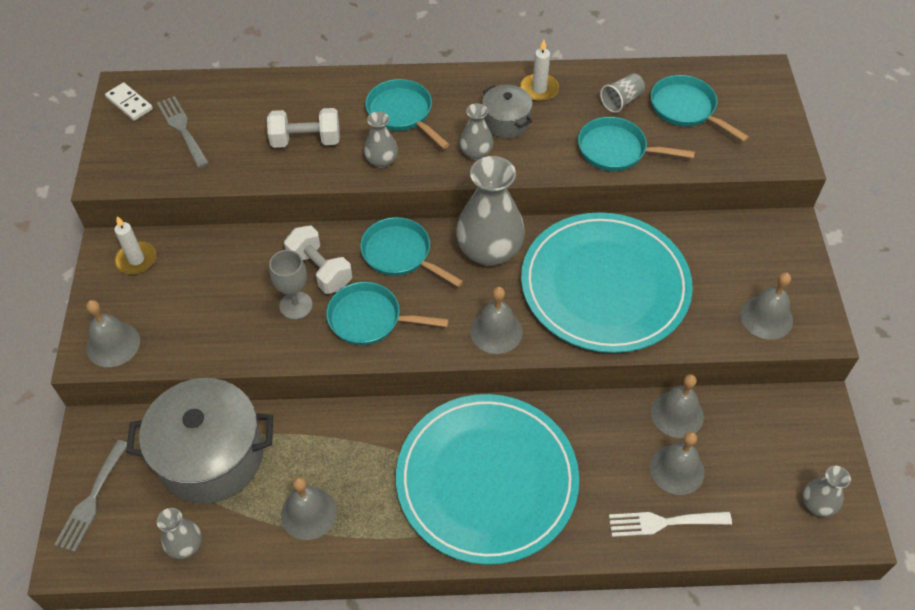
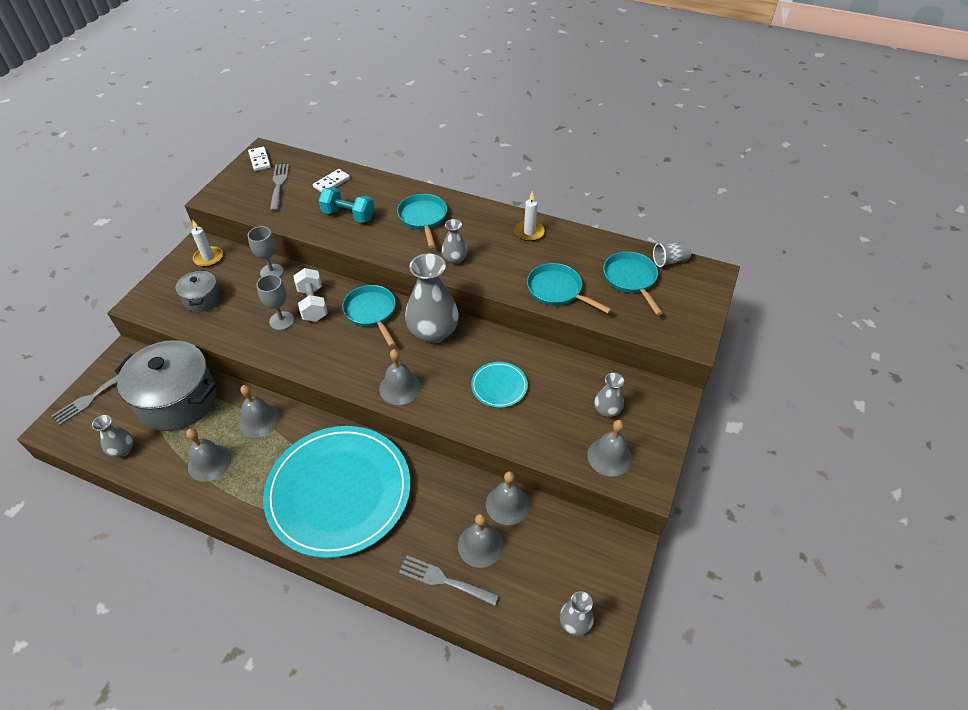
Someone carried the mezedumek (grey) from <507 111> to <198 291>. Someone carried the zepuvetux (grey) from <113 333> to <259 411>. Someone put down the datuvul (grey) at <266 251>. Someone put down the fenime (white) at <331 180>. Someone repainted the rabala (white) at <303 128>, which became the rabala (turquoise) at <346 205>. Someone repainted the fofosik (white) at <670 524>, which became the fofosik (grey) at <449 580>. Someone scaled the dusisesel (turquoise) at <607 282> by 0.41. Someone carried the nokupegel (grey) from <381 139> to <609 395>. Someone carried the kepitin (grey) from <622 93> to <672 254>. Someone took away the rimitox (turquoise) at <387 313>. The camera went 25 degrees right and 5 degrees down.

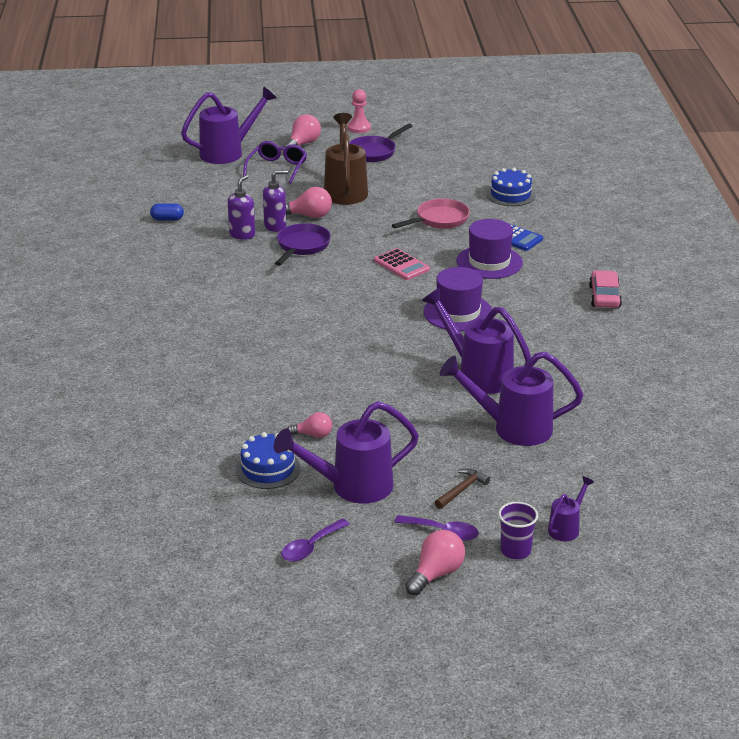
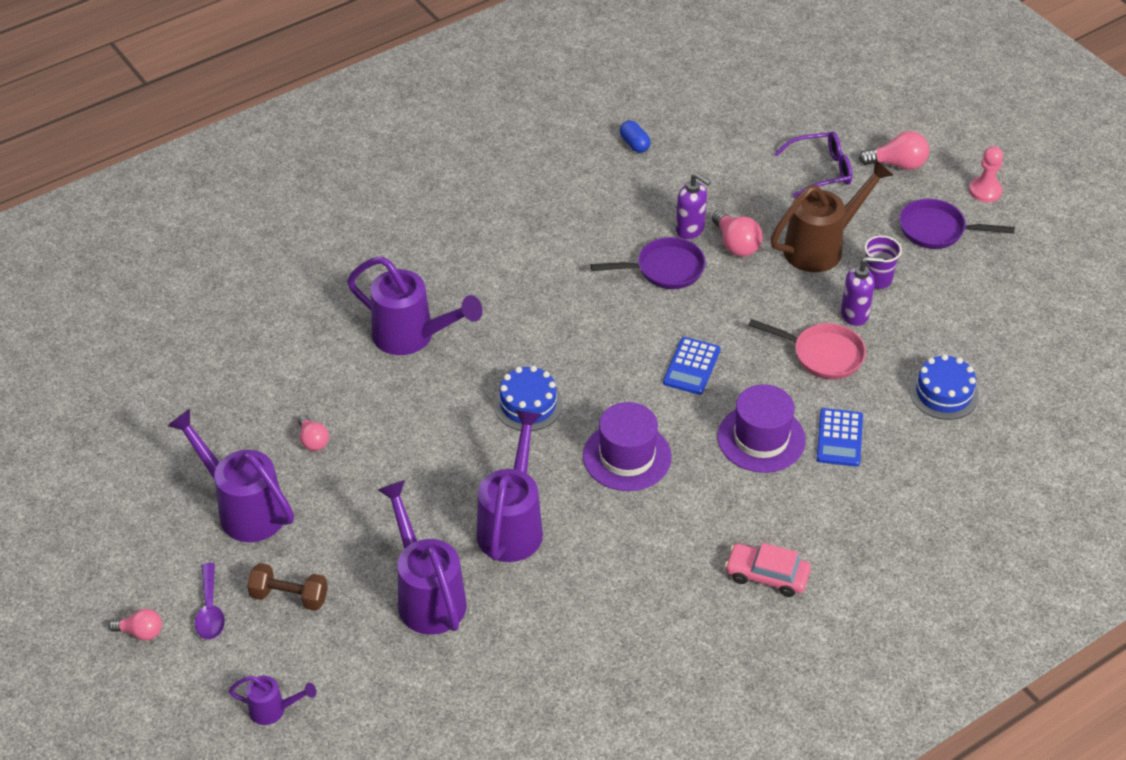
Someone scaled the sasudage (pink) at <435 563> by 0.66. Someone swapped the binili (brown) at <462 489> for the rabala (brown) at <287 587>. Someone carried the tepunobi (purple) from <229 125> to <415 305>. Someone carried the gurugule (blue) from <268 460> to <528 398>. Someone repainted the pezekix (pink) at <402 264>, which became the pezekix (blue) at <691 366>. Someone rotated the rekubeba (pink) at <605 289> by 135 degrees counterclockwise. Someone carried the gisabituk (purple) from <241 207> to <862 291>. Someone carried the kepitin (purple) from <518 530> to <883 262>. Someone took away the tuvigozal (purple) at <315 540>. The camera went 60 degrees right and 15 degrees up.

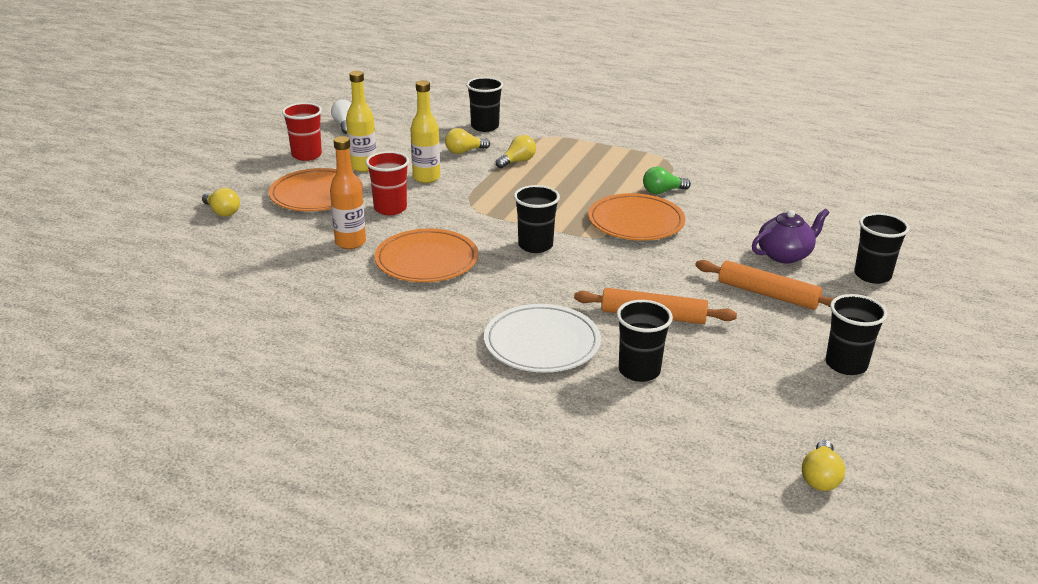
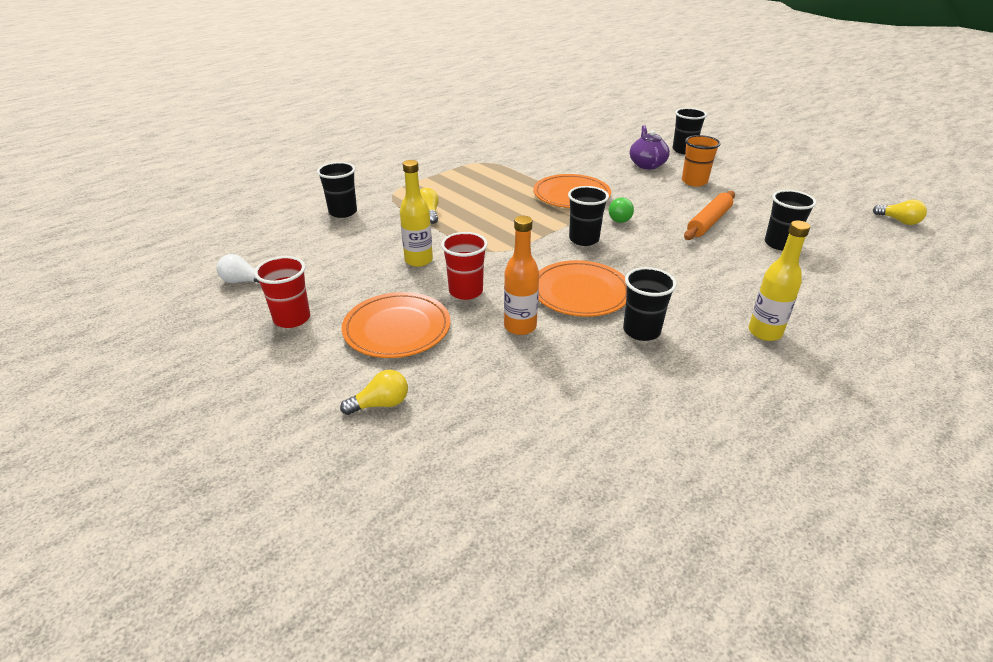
Someone carried the sasudage (green) from <667 180> to <621 210>. Someone carried the kepitin (black) from <856 334> to <650 304>. Someone swapped the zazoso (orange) at <764 285> for the kepitin (orange) at <701 161>. Someone carried the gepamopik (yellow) from <361 121> to <779 281>. Someone took away the sasudage (yellow) at <467 141>. Someone took away the dusisesel (white) at <542 338>. The camera went 65 degrees left and 5 degrees up.

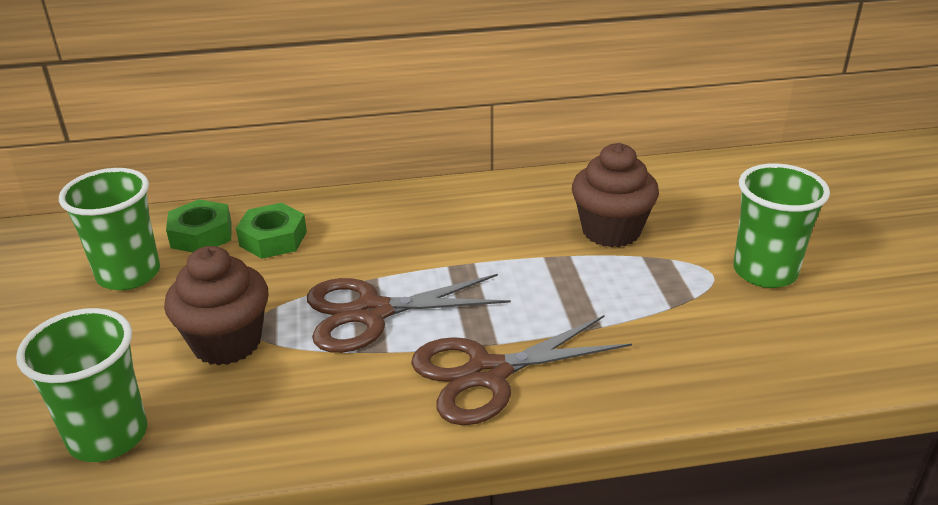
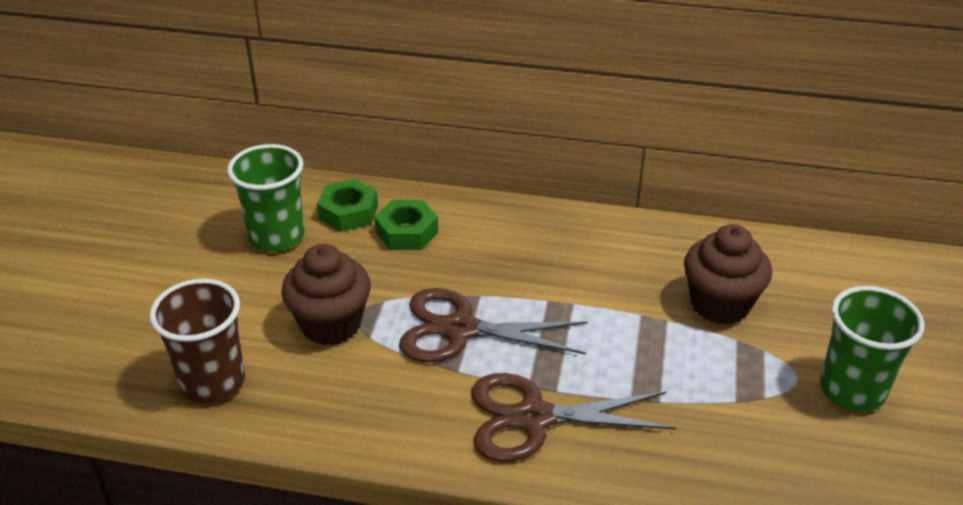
Someone repainted the kepitin (green) at <81 385>, which became the kepitin (brown) at <197 341>. The camera went 20 degrees right and 5 degrees up.

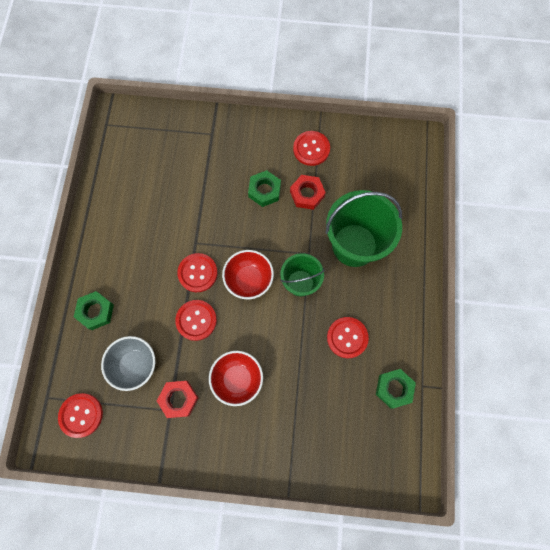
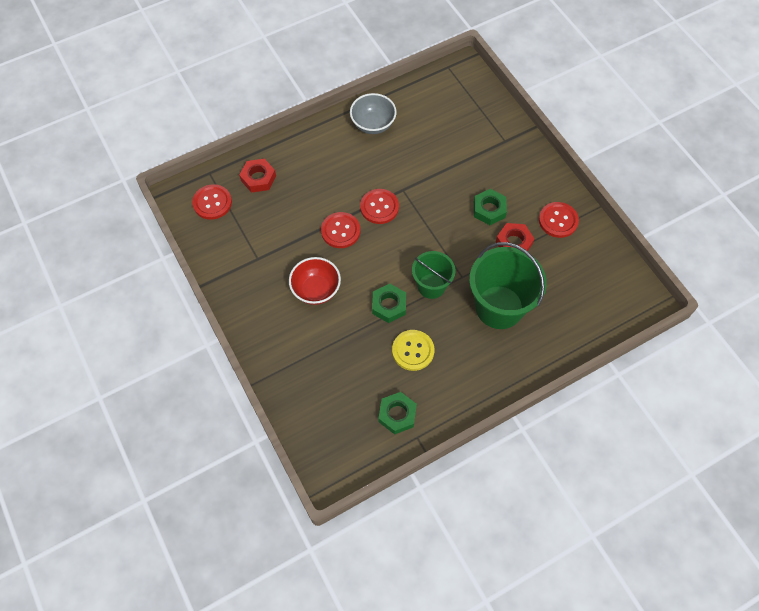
Someone carried the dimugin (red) from <177 399> to <257 176>. Someone carried the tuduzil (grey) from <128 363> to <373 113>. Someone carried the dimugin (green) from <94 310> to <389 303>. Someone repainted the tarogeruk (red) at <348 337>, which became the tarogeruk (yellow) at <413 350>. Someone took away the tuduzil (red) at <248 274>. The camera went 55 degrees right and 10 degrees down.

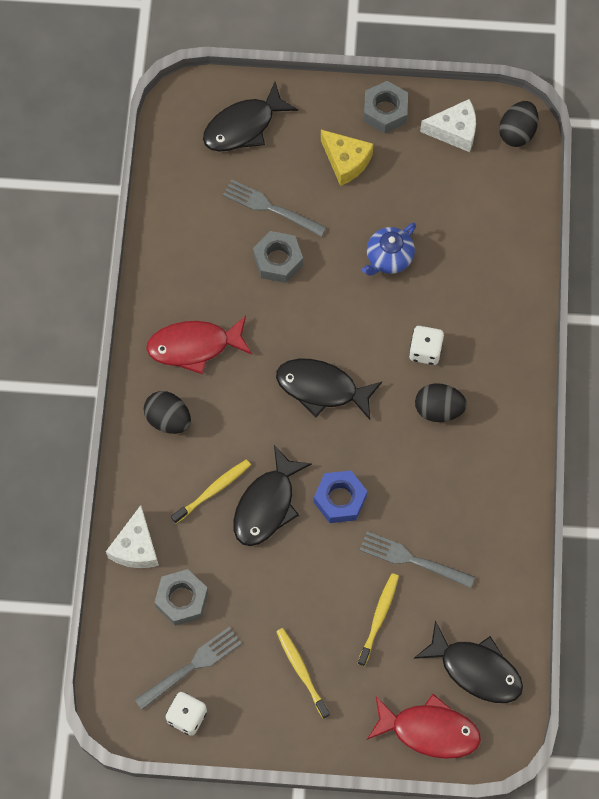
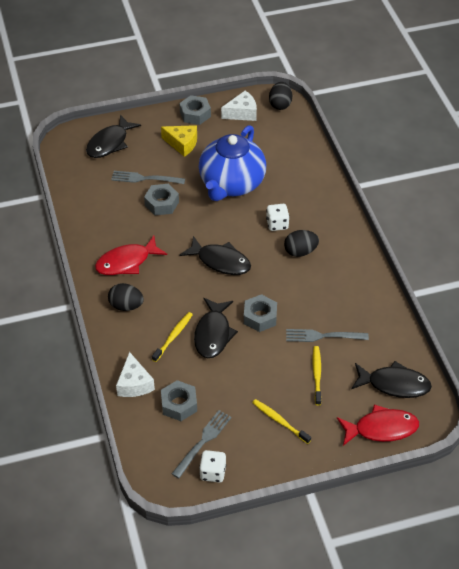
Someone rotated the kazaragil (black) at <329 389> by 150 degrees counterclockwise. Someone scaled the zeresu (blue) at <389 249> by 2.10. Someone repainted the dimugin (blue) at <340 496>, which became the dimugin (grey) at <260 313>. The camera went 20 degrees left and 20 degrees down.

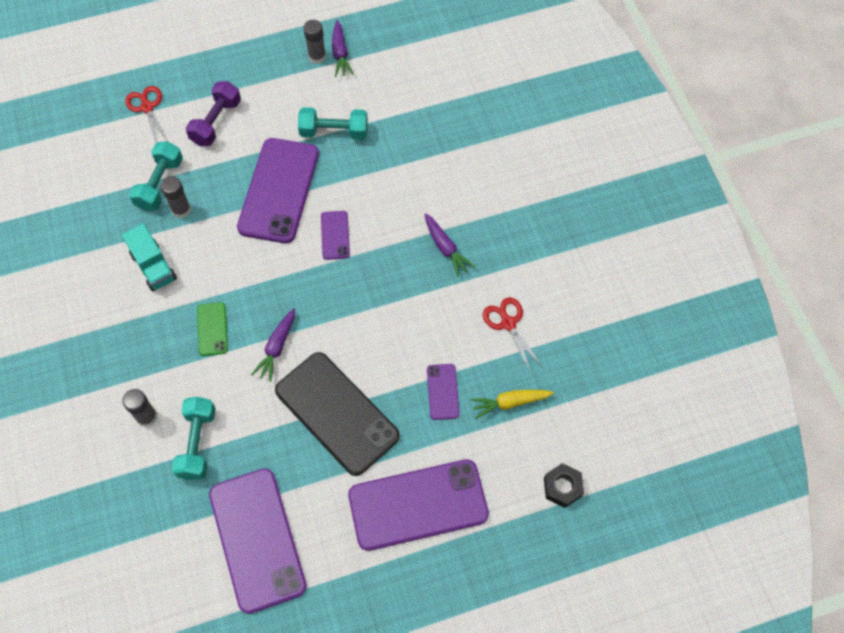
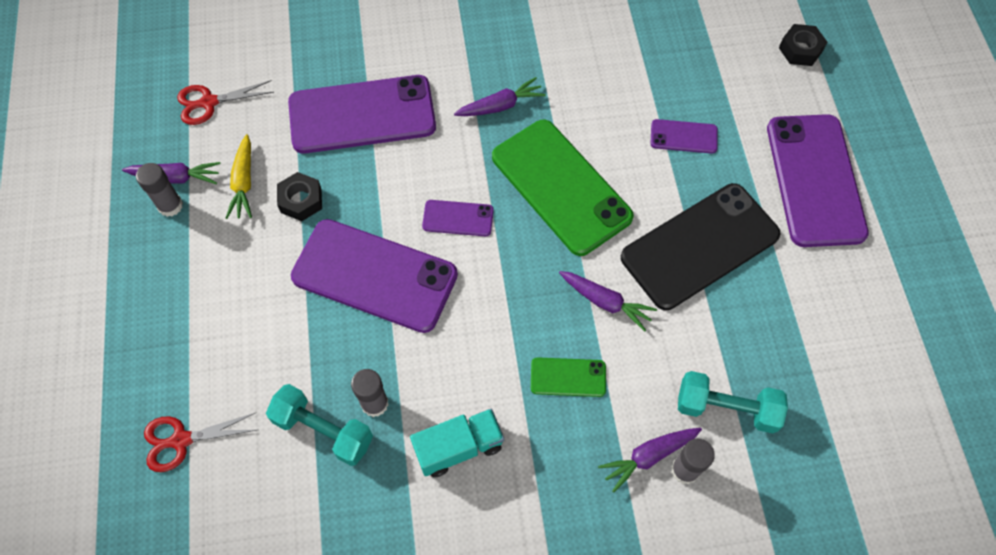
Someone carried the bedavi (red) from <512 334> to <225 102>. Someone carried the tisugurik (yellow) from <512 404> to <238 176>. Someone swapped the rabala (turquoise) at <333 123> for the dimugin (black) at <299 196>. Someone carried the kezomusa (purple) from <258 541> to <362 114>. Someone put down the kezomusa (green) at <563 188>. Someone put down the tisugurik (purple) at <650 460>. Someone took away the rabala (purple) at <213 113>. The camera went 80 degrees left and 0 degrees up.

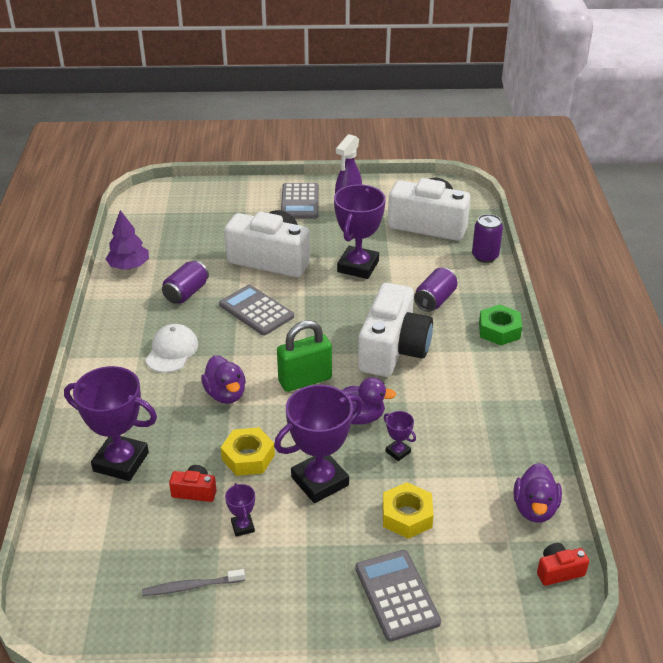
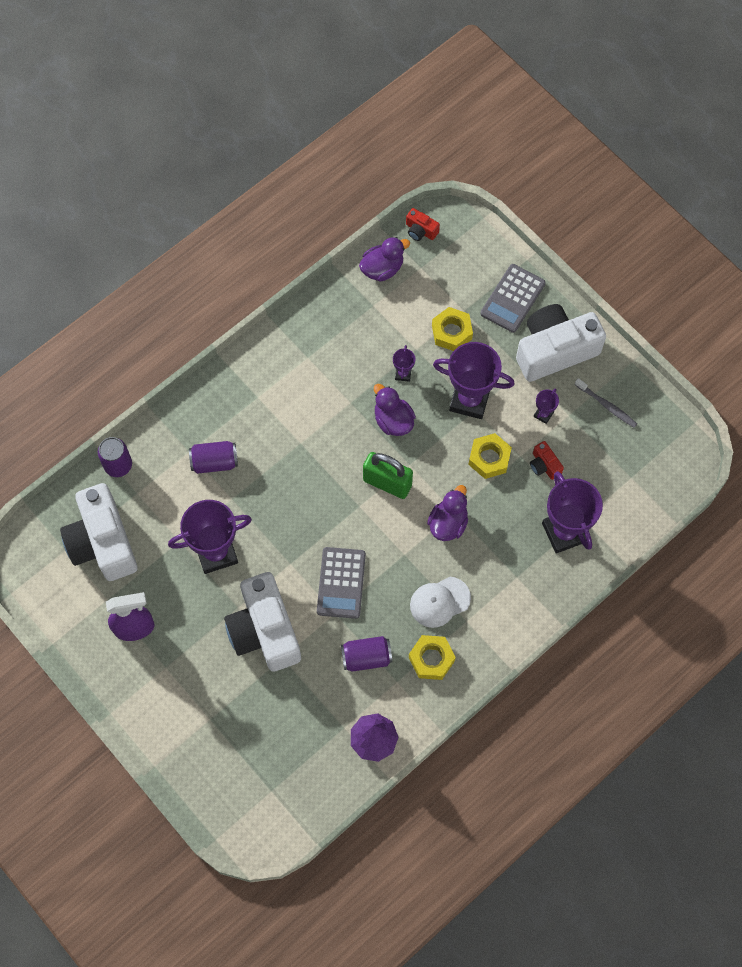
Someone put down the dimugin (yellow) at <432 657>. Someone carried the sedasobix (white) from <395 330> to <561 343>. Someone took away the pezekix (grey) at <300 201>. Someone took away the dimugin (green) at <500 324>. The camera went 130 degrees left and 30 degrees up.

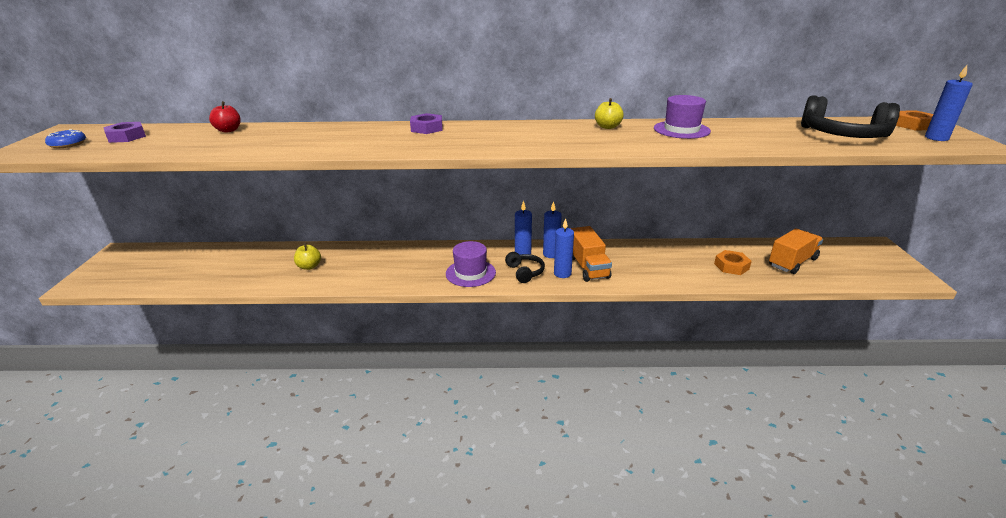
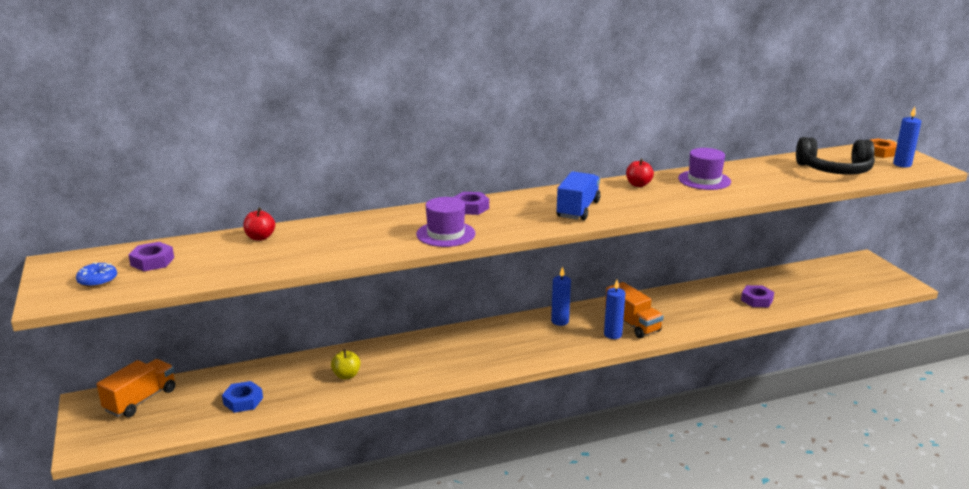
Someone carried the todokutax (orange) from <796 251> to <136 388>. Someone put down the dimugin (blue) at <242 397>. Someone carried the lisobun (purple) from <471 264> to <446 222>. Someone put down the todokutax (blue) at <578 195>. Someone repainted the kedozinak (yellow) at <609 113>, which became the kedozinak (red) at <640 173>. Someone repainted the dimugin (orange) at <733 262>, which became the dimugin (purple) at <757 296>. Someone took away the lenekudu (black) at <525 267>. Someone took away the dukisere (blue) at <552 229>. The camera went 20 degrees left and 5 degrees down.

